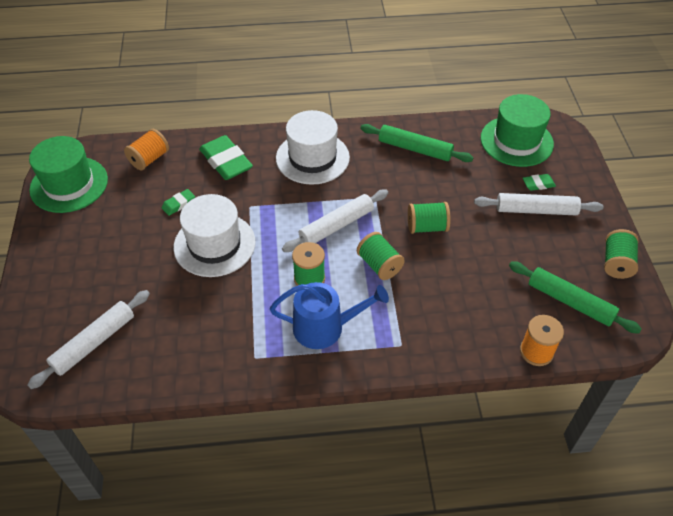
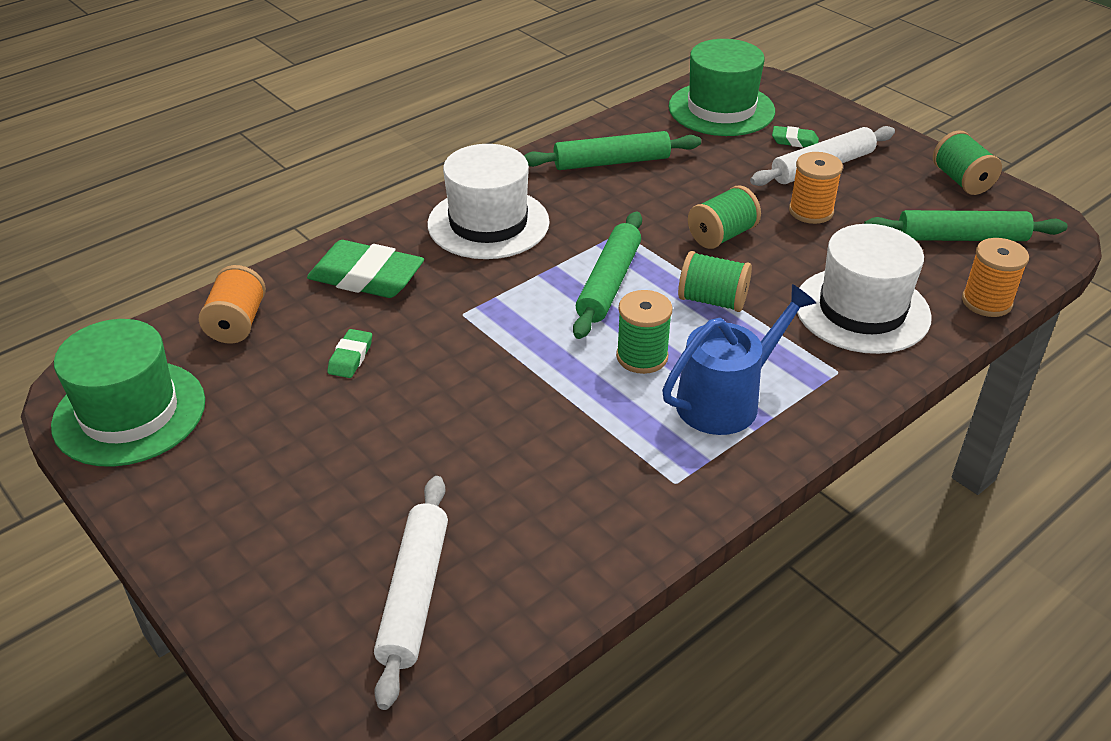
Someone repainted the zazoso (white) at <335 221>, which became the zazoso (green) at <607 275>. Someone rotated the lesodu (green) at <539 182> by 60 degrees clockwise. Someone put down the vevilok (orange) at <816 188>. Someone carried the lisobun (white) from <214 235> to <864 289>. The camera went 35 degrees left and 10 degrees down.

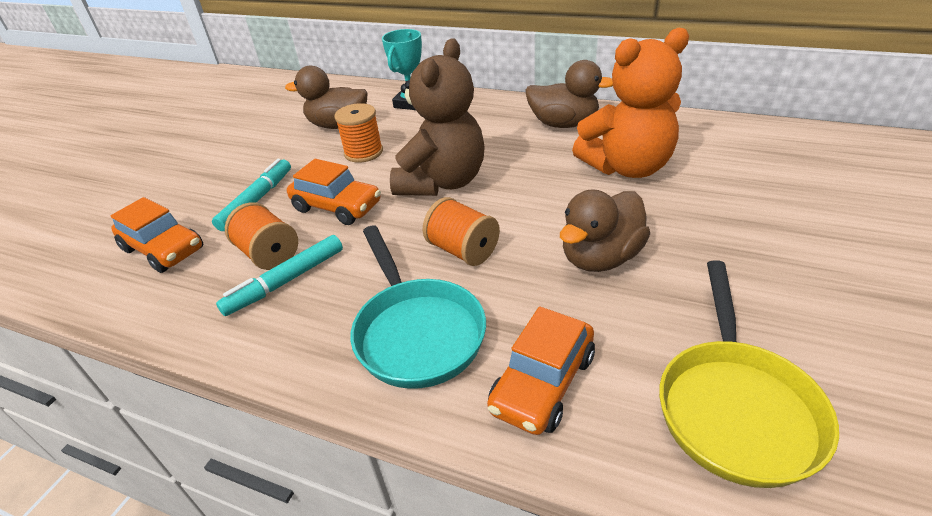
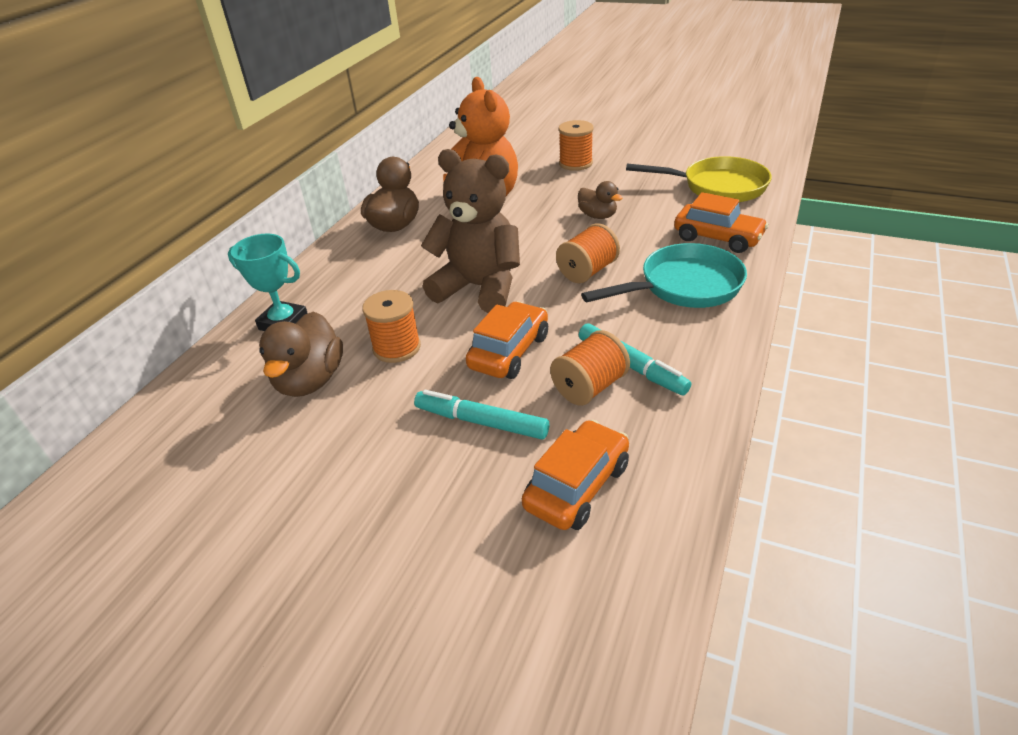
Someone put down the vevilok (orange) at <576 145>. Someone scaled the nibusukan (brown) at <605 230> by 0.61. The camera went 90 degrees left and 0 degrees up.

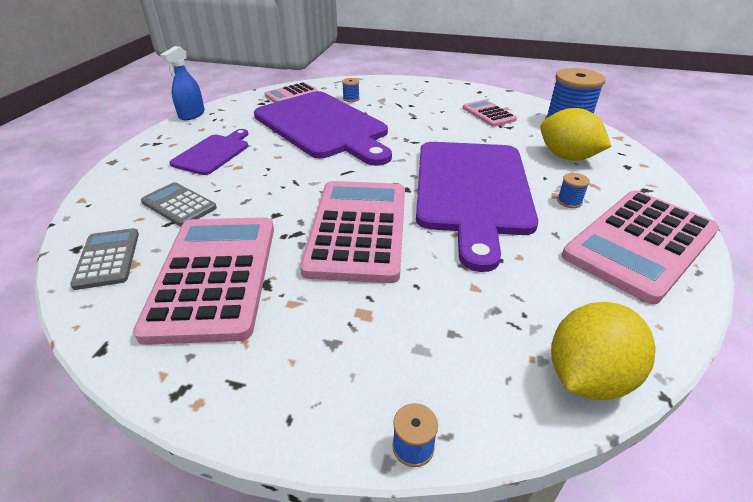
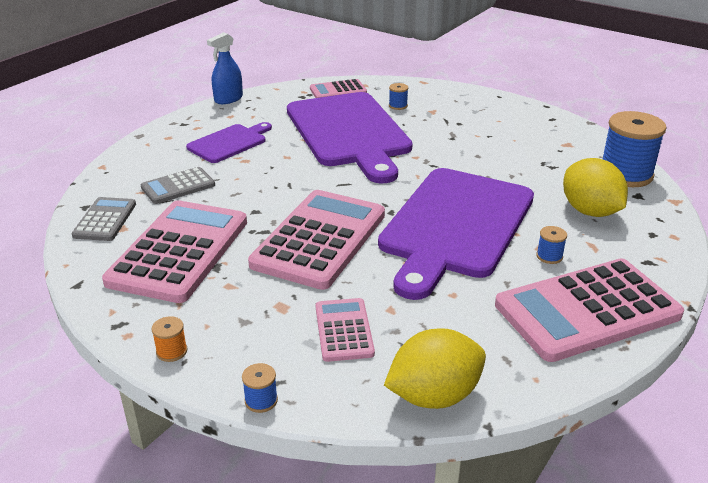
Someone rotated the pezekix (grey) at <179 204> by 90 degrees counterclockwise. Someone put down the vevilok (orange) at <169 339>. Someone carried the pezekix (pink) from <490 113> to <345 330>. The camera went 20 degrees right and 5 degrees down.

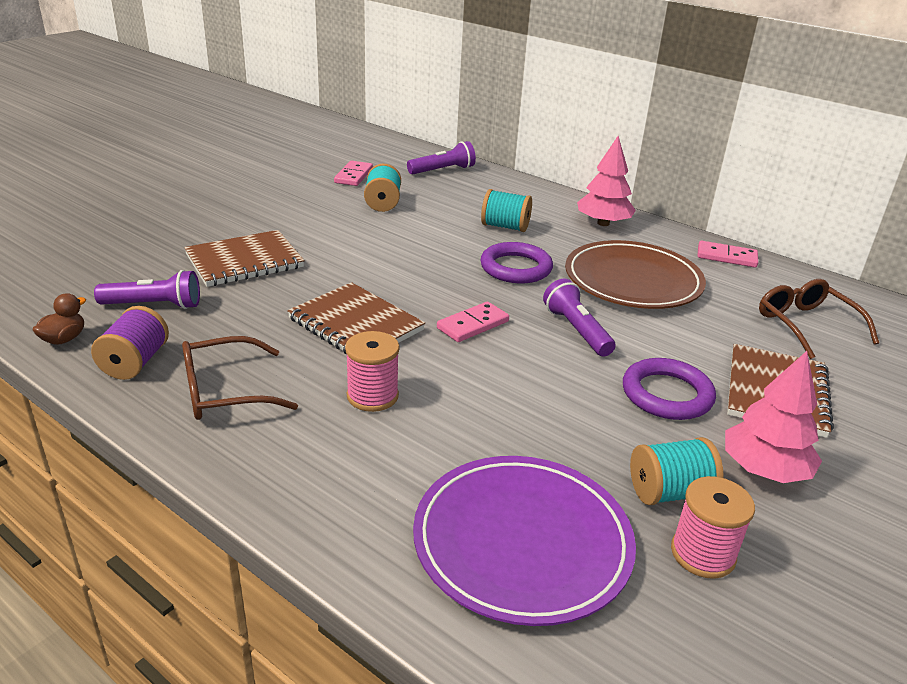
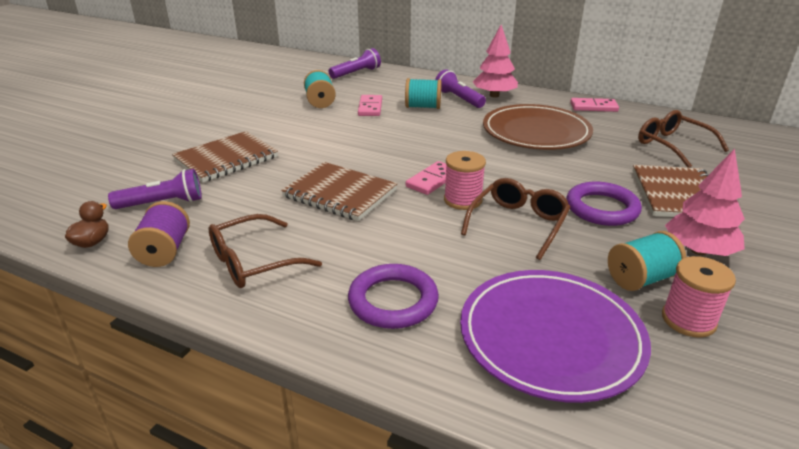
Someone carried the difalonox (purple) from <516 262> to <393 296>. Someone carried the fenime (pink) from <353 173> to <370 105>. Someone carried the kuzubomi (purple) from <579 318> to <460 88>. Someone carried the vevilok (pink) from <372 371> to <465 180>. Someone put down the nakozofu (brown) at <516 219>. The camera went 10 degrees left and 0 degrees up.

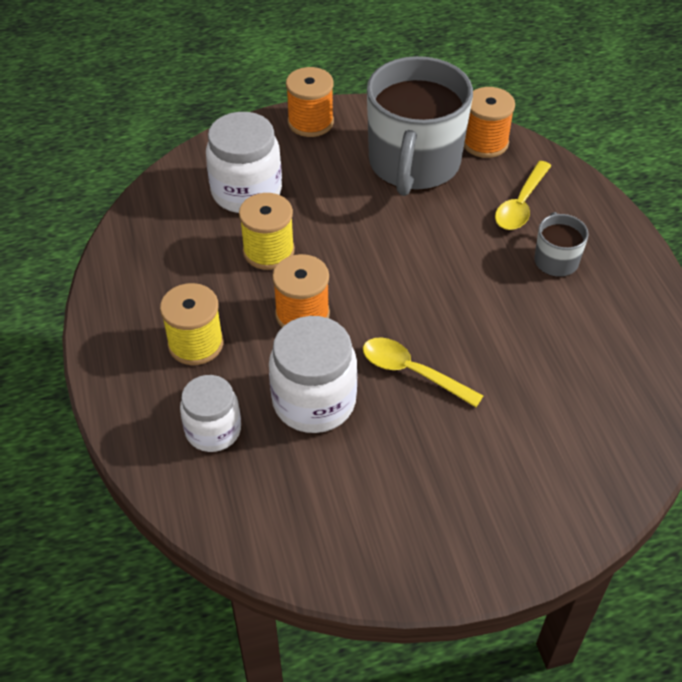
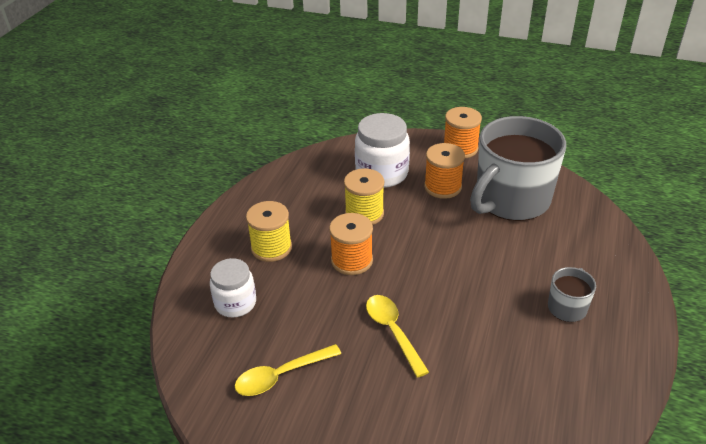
Someone carried the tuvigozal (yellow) from <523 195> to <288 370>. Someone carried the vevilok (orange) from <489 122> to <444 171>. Someone took away the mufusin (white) at <313 374>. The camera went 35 degrees right and 10 degrees down.

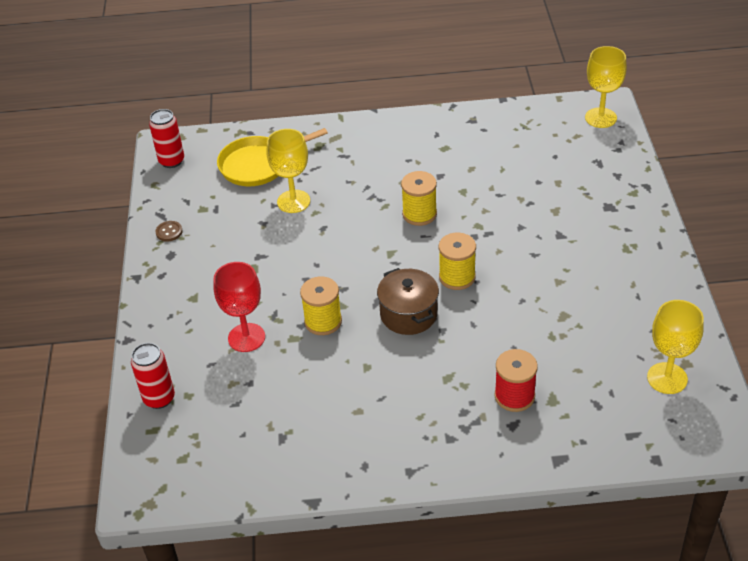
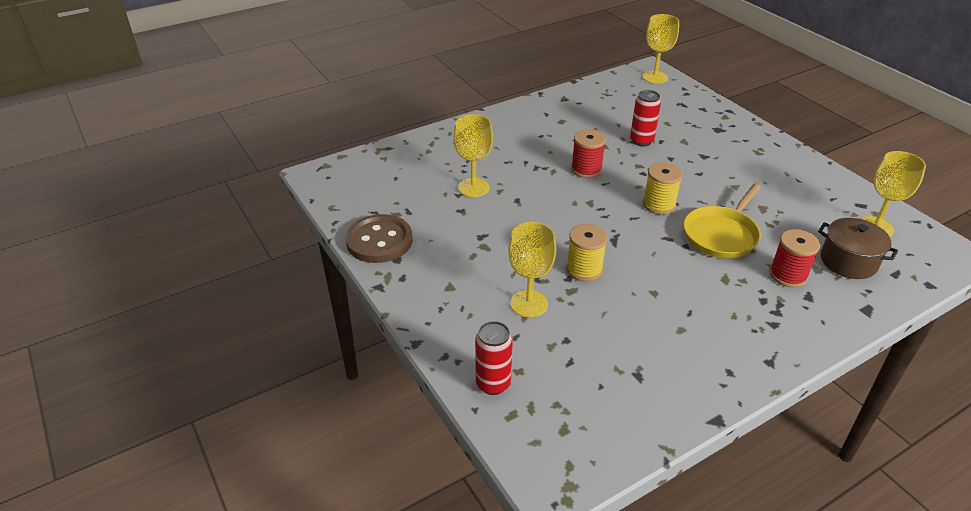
Someone scaled the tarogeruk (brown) at <169 231> by 2.46. Someone repainted the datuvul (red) at <239 307>, which became the datuvul (yellow) at <532 269>. Someone repainted the vevilok (yellow) at <419 198>, which became the vevilok (red) at <588 153>. Someone carried the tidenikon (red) from <166 138> to <645 118>. Someone carried the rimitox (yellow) from <272 157> to <722 221>. Someone carried the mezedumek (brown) from <408 301> to <858 248>. The camera went 30 degrees left and 5 degrees down.

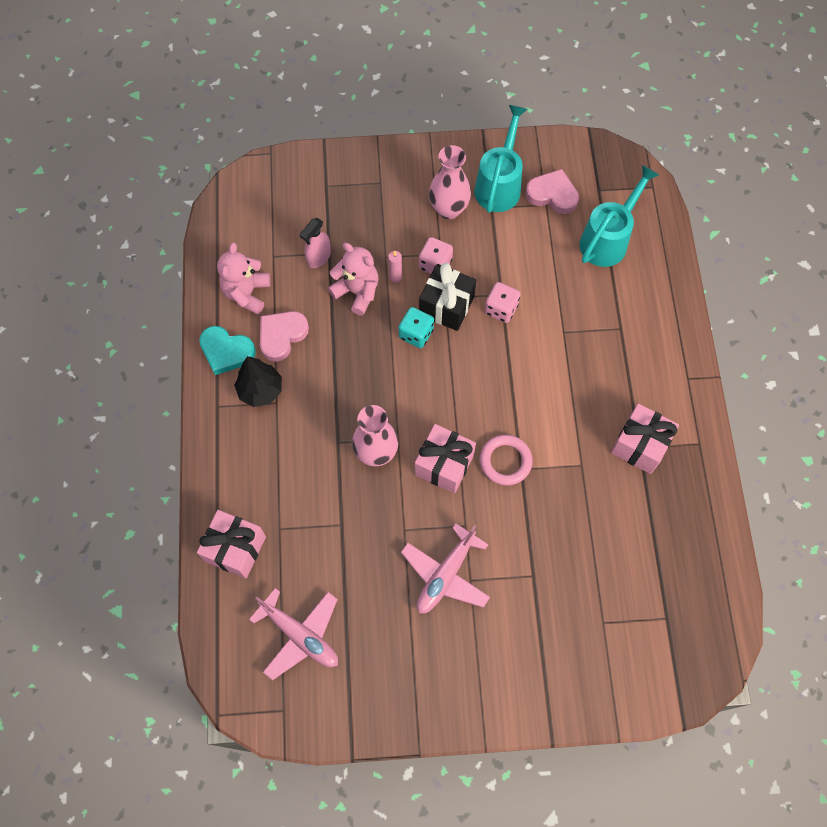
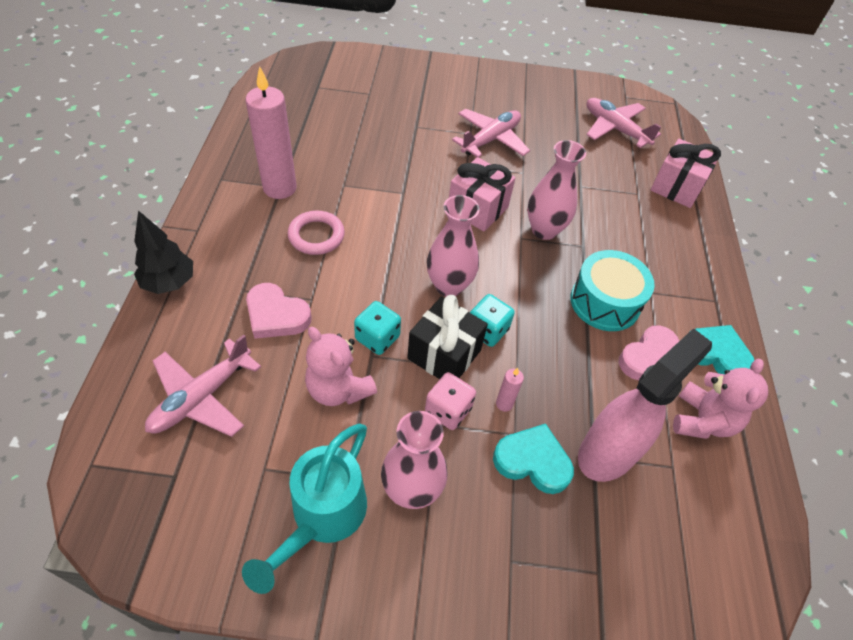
Someone carried the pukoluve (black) from <258 381> to <163 252>. Someone swapped the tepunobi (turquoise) at <619 216> for the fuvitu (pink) at <203 386>. Someone swapped the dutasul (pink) at <645 439> for the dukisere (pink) at <271 132>. Someone carried the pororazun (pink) from <552 191> to <279 311>. Someone carried the difalonox (pink) from <506 460> to <316 233>. Someone carried the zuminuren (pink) from <353 279> to <341 366>. Someone repainted the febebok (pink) at <503 302>, which became the febebok (turquoise) at <377 328>. Someone put down the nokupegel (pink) at <453 246>. Someone put down the pororazun (turquoise) at <533 459>. Someone put down the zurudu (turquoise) at <612 290>. Someone scaled the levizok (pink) at <315 243> by 1.89. The camera went 175 degrees left and 15 degrees down.

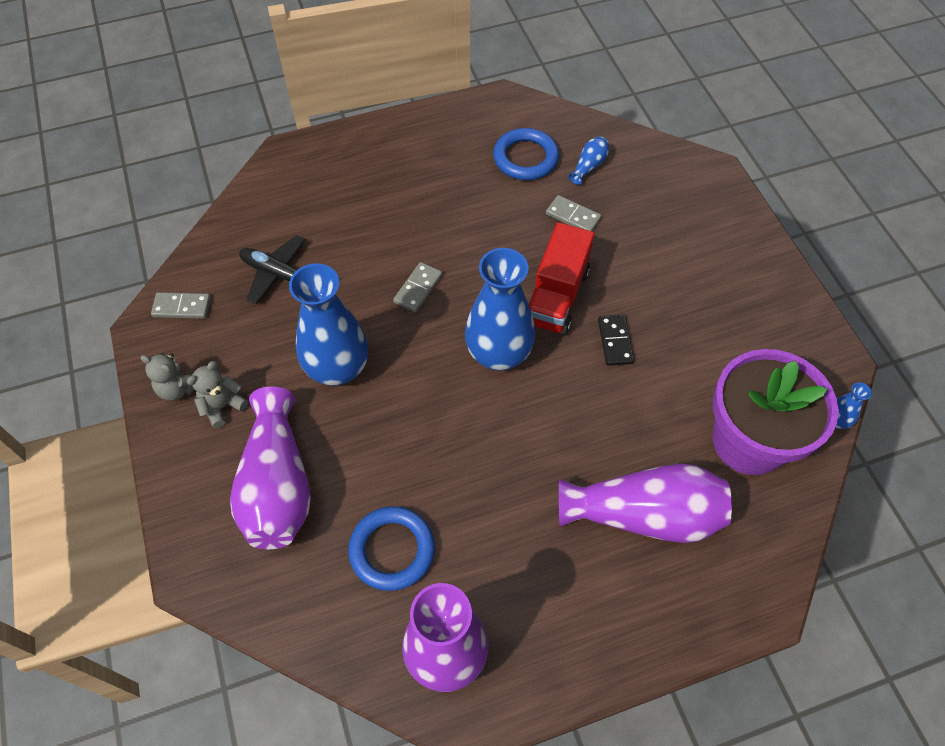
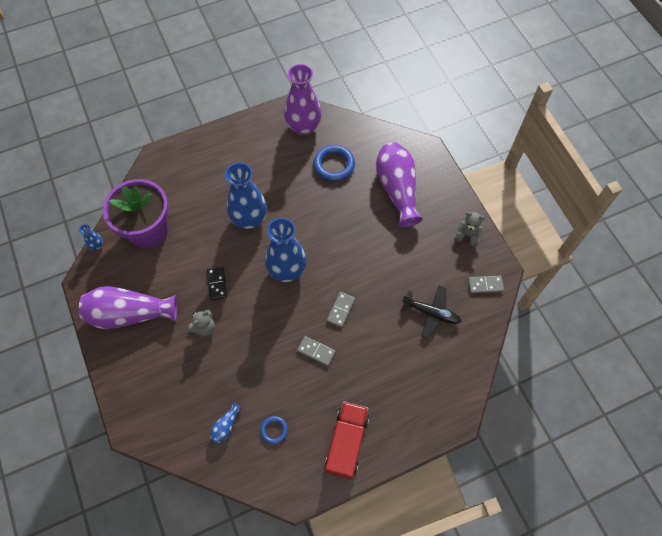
Someone carried the nokupegel (purple) from <645 503> to <128 307>. Someone carried the zuminuren (grey) from <217 394> to <201 323>. Someone carried the nokupegel (blue) from <328 324> to <246 195>. Someone scaled the difalonox (blue) at <526 154> by 0.56. Someone carried the fenime (grey) from <574 213> to <316 351>. Someone carried the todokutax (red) from <562 278> to <347 440>. The camera went 175 degrees right and 5 degrees up.

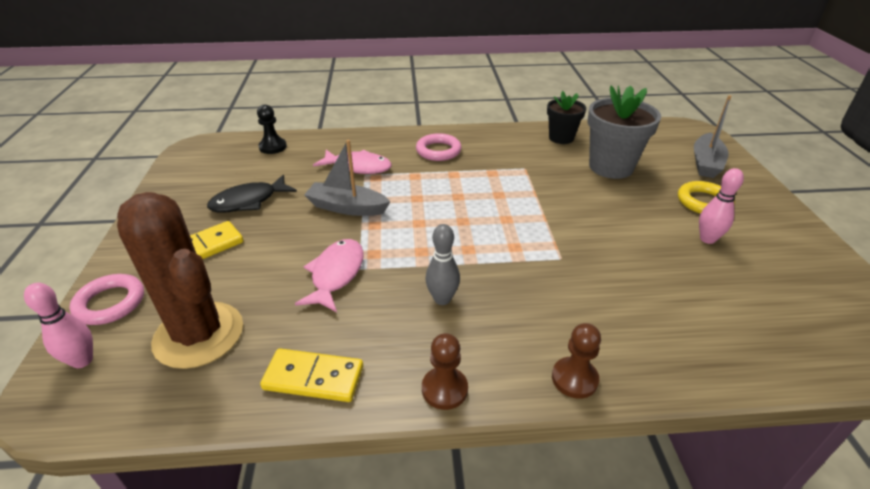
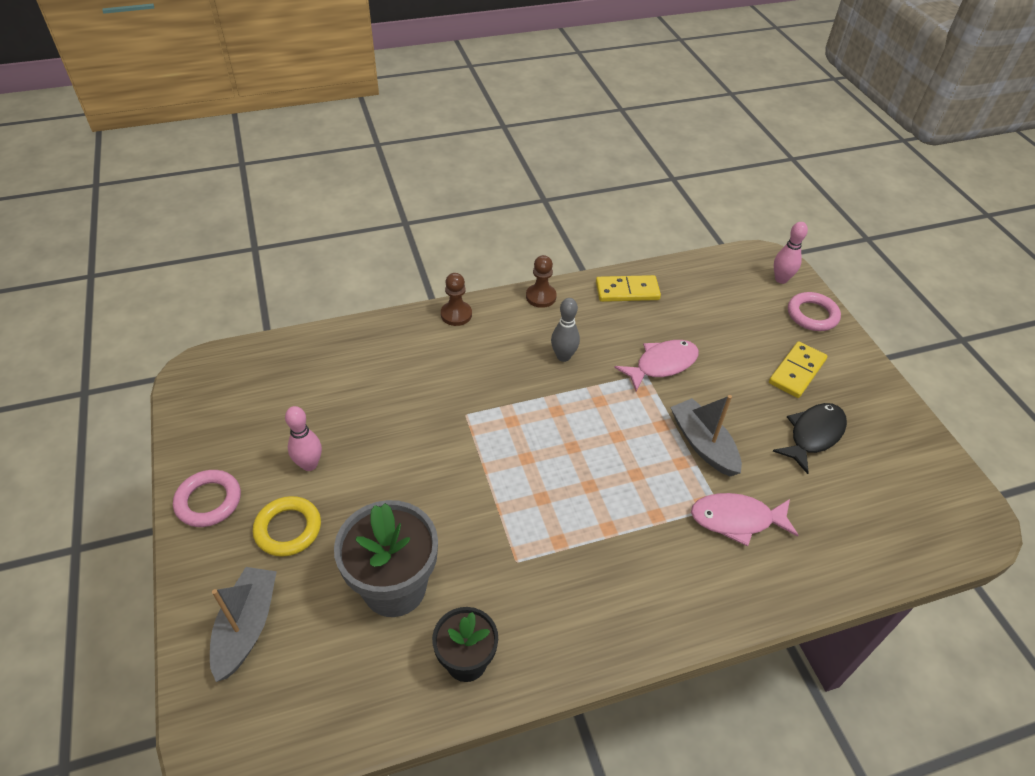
Someone carried the difalonox (pink) from <439 147> to <207 498>. Someone rotated the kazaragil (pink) at <329 275> by 120 degrees counterclockwise. Someone rotated the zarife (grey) at <347 178> by 120 degrees counterclockwise. Someone took away the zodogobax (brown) at <180 280>. Someone took away the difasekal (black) at <272 129>. The camera went 165 degrees right and 10 degrees up.

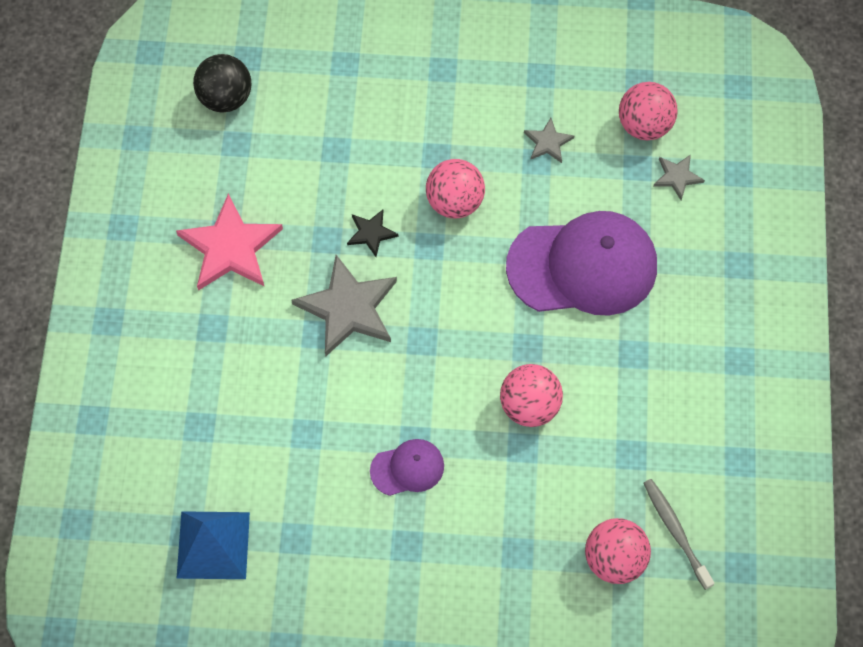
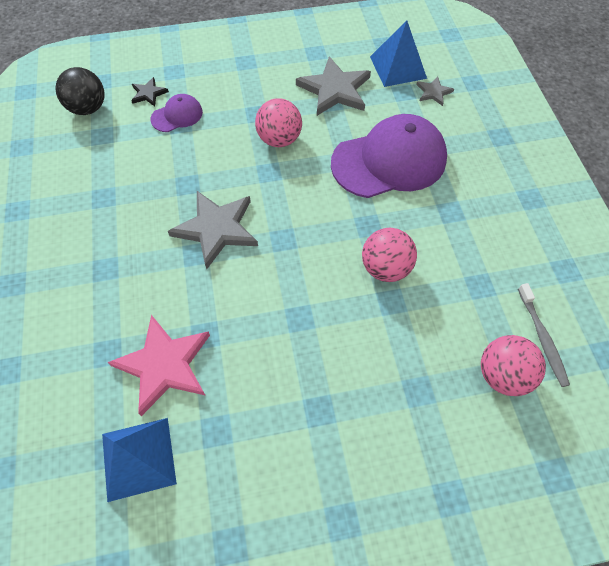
Someone carried the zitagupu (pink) from <229 242> to <159 365>. Someone carried the zitagupu (black) from <373 233> to <150 92>. Someone carried the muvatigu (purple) from <407 467> to <177 113>. Someone scaled the zitagupu (grey) at <549 140> by 2.03. Someone swapped the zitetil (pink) at <648 111> for the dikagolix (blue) at <398 54>. Someone rotated the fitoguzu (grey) at <678 534> by 150 degrees counterclockwise. The camera went 15 degrees left and 5 degrees down.

